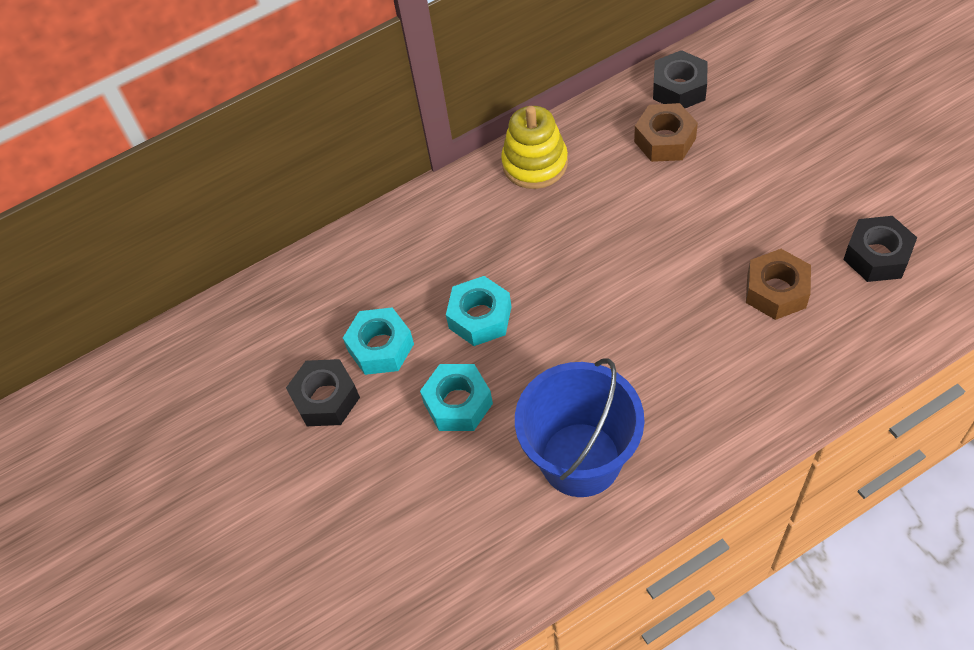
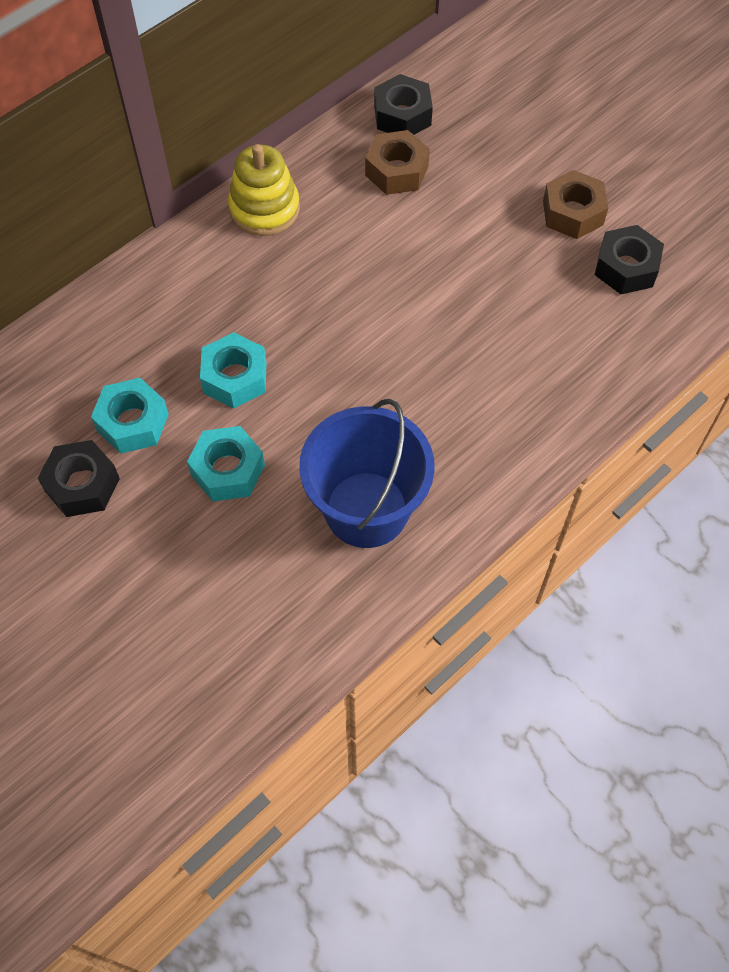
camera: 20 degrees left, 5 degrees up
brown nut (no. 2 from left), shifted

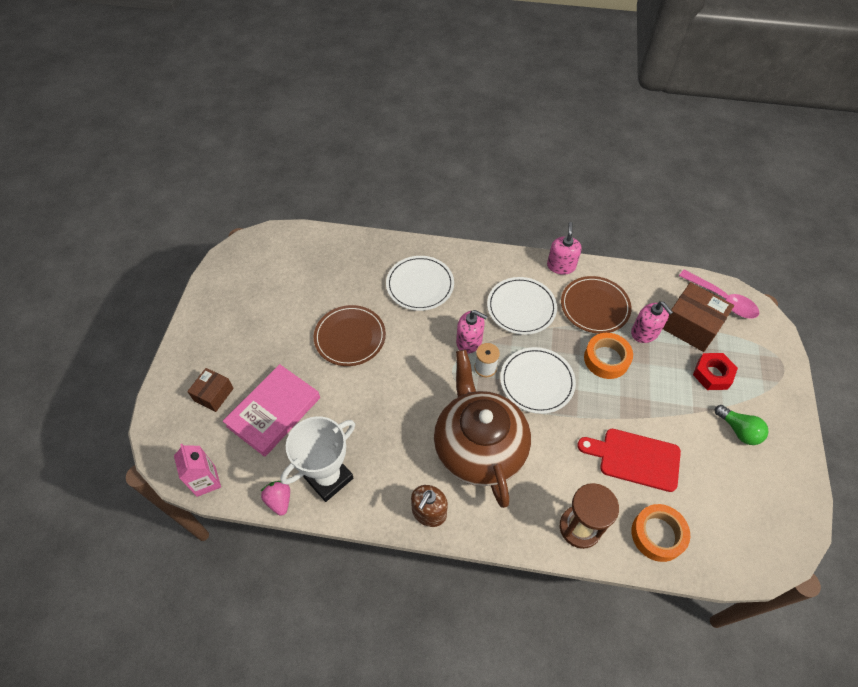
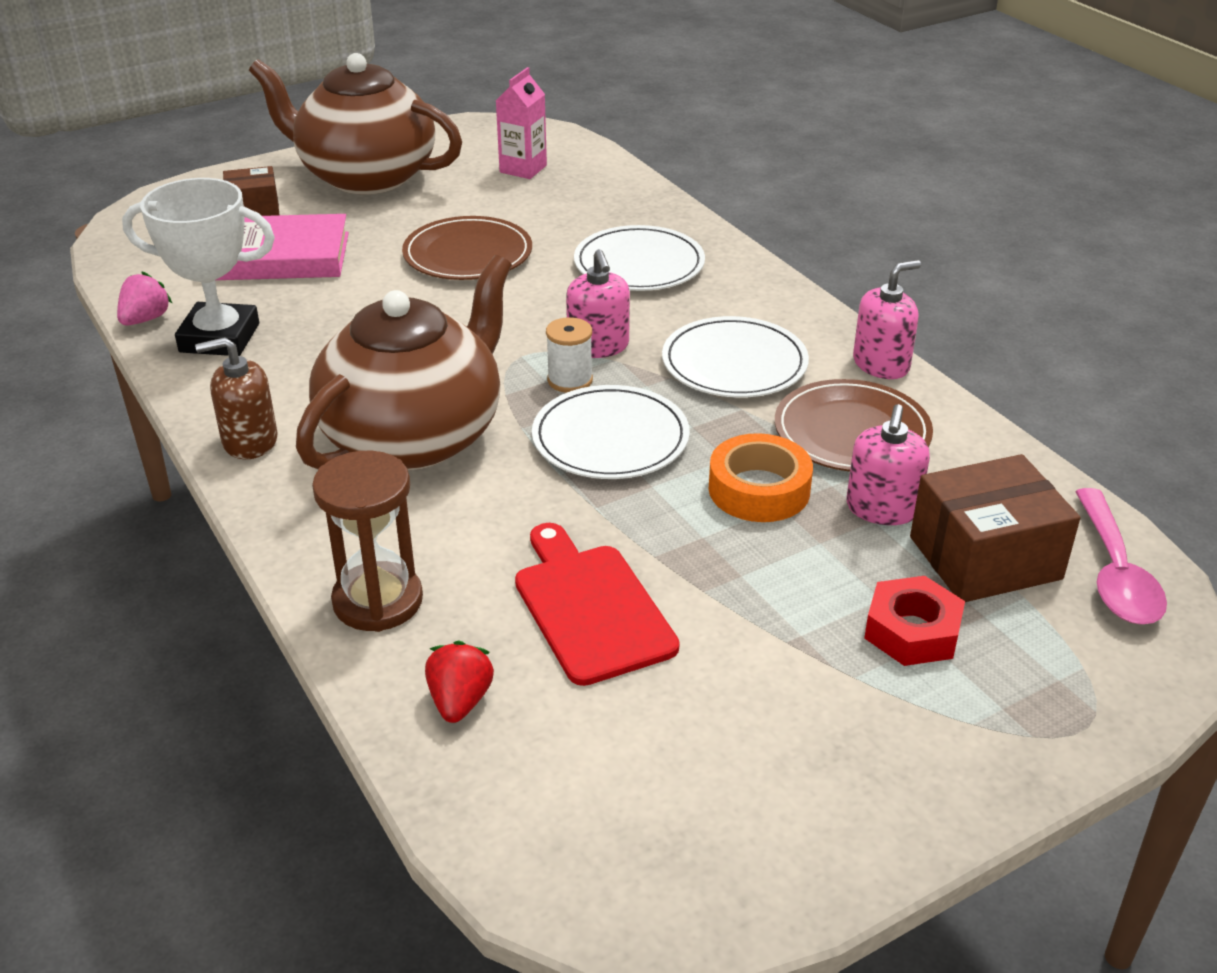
camera: 50 degrees right, 20 degrees down
none -> brown teapot (no. 1 from left)
orange tape (no. 2 from left) -> red strawberry
pink carton, shifted
brown box (no. 2 from left), 75 degrees clockwise
green light bulb -> none

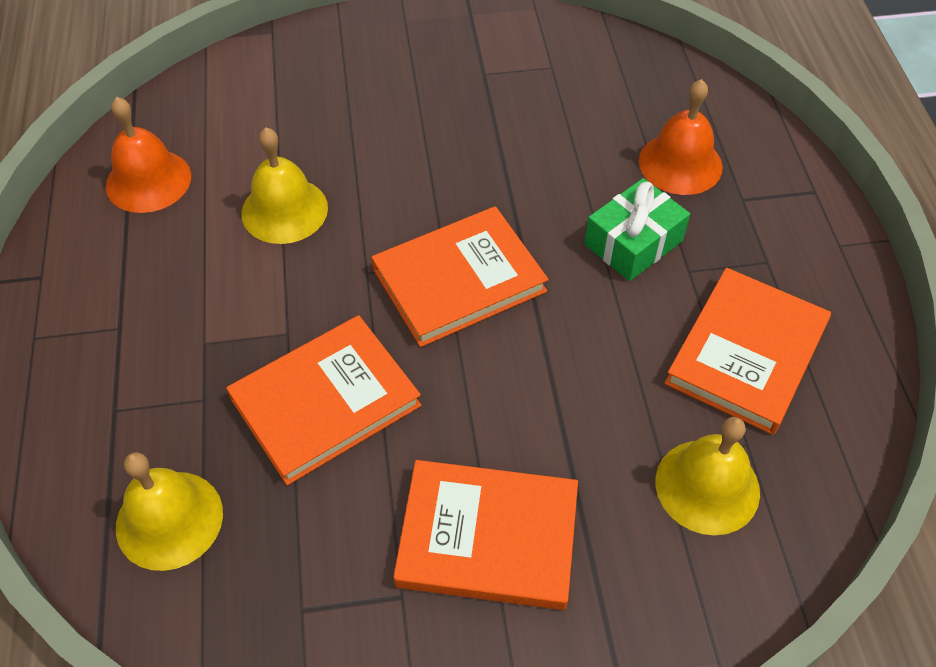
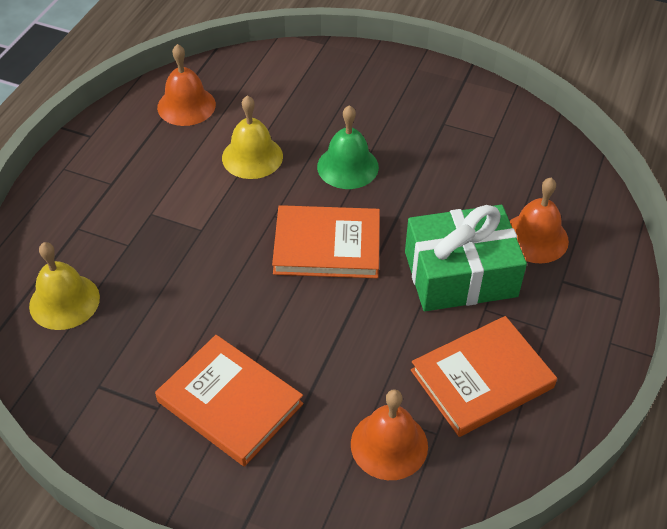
camera: 30 degrees right, 5 degrees down
none -> green bell
yellow bell (no. 3 from left) -> orange bell (no. 2 from left)
green gift, x1.62
orange book (no. 1 from left) -> none

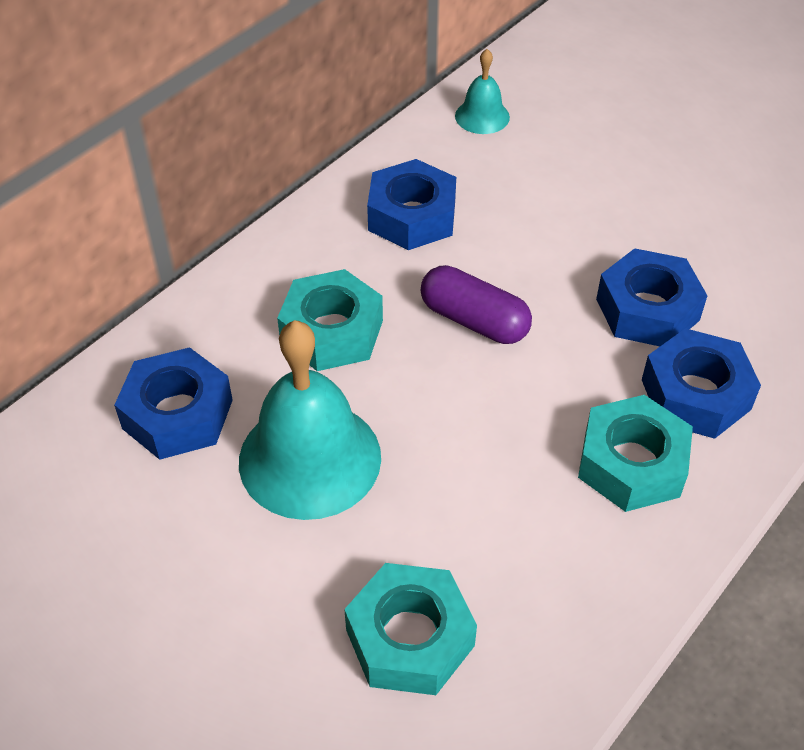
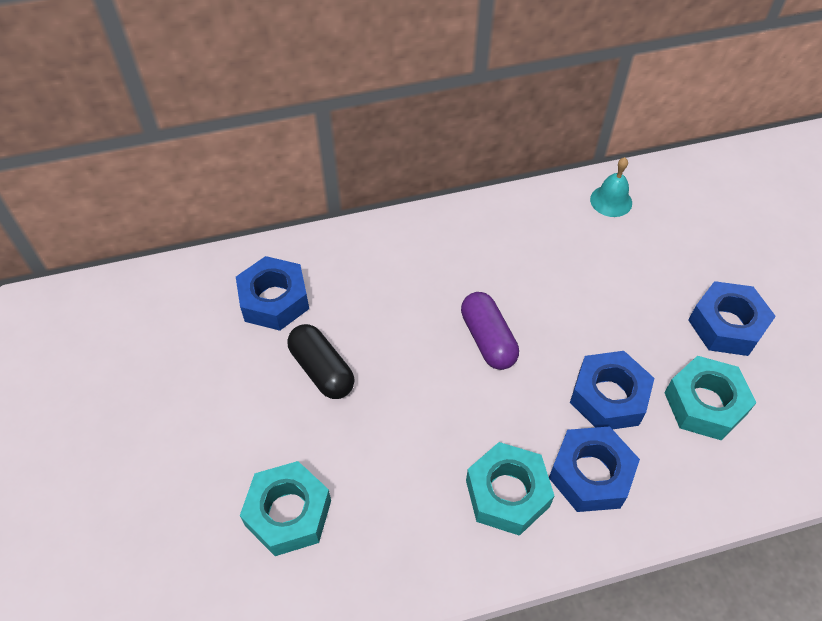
camera: 35 degrees right, 5 degrees up
turquoise bell (no. 1 from left) -> black capsule
turquoise nut (no. 1 from left in the first image) -> turquoise nut (no. 3 from left), shifted
blue nut (no. 2 from left in the first image) -> blue nut (no. 4 from left), shifted

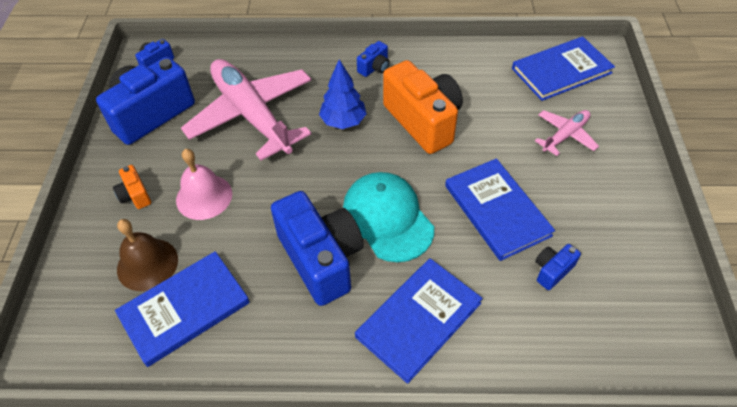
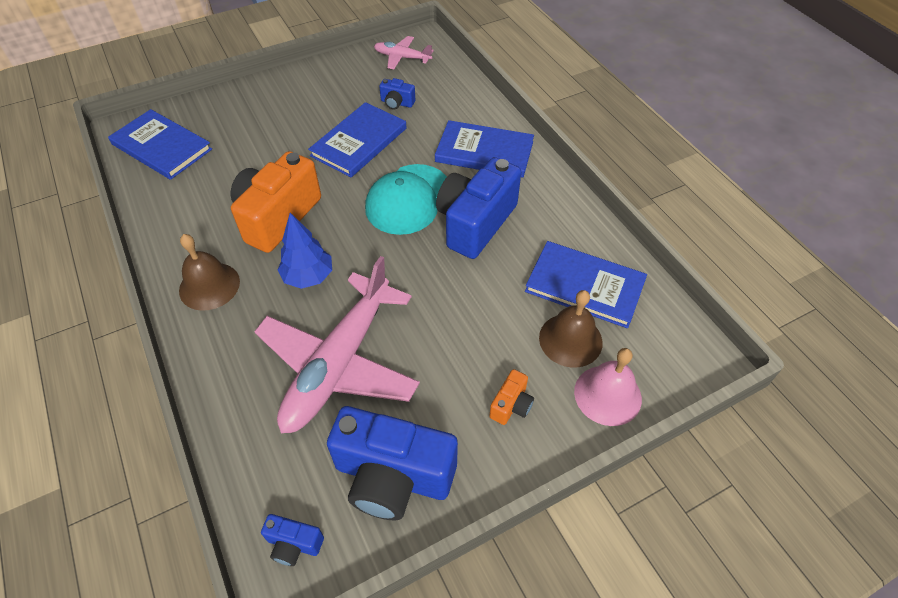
camera: 120 degrees left, 0 degrees up
blue camera (no. 4 from left) -> brown bell (no. 1 from left)
pink plane (no. 2 from left), shifted
pink bell, shifted

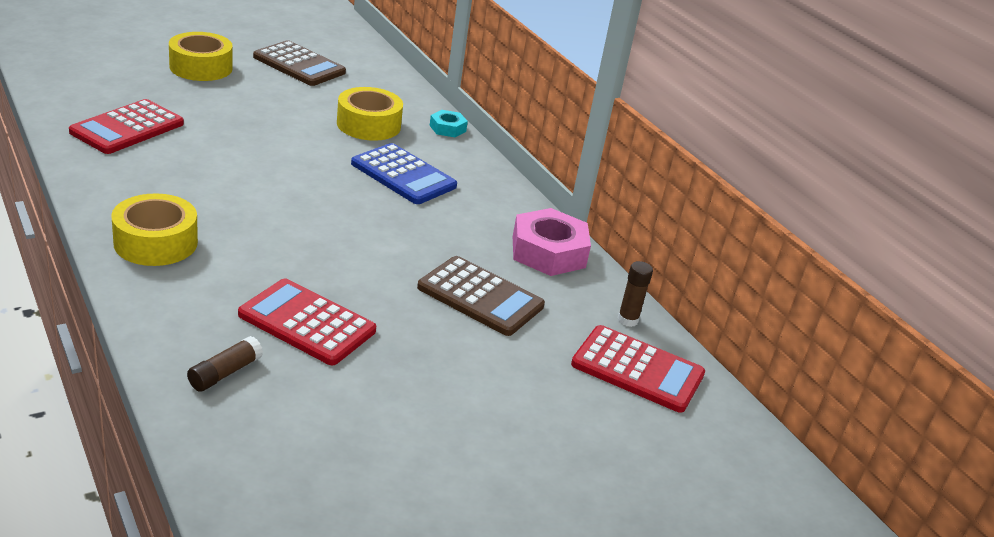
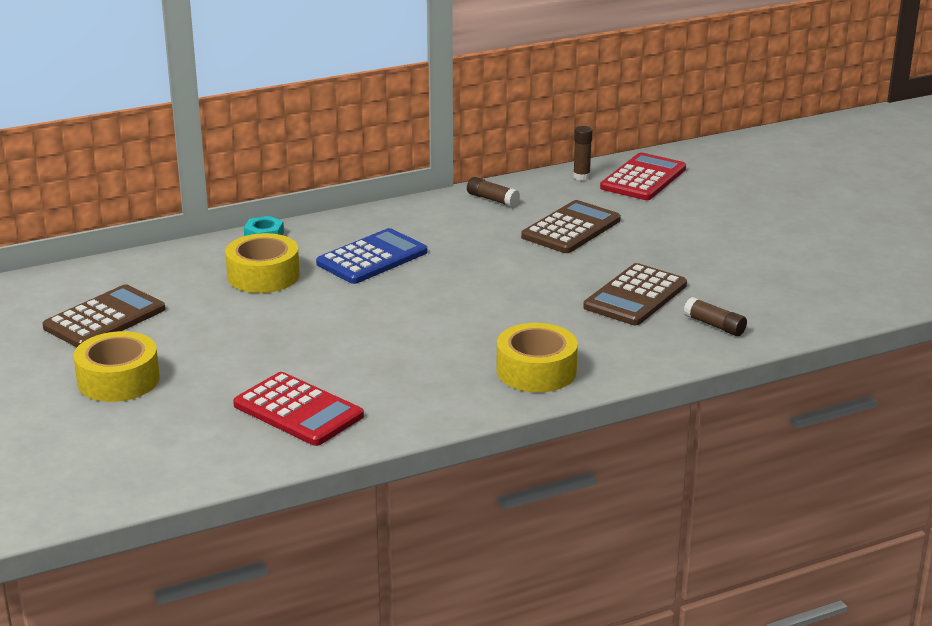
camera: 80 degrees left, 5 degrees down
pink nut -> brown glue stick (no. 1 from left)
red calculator (no. 2 from left) -> brown calculator (no. 3 from left)

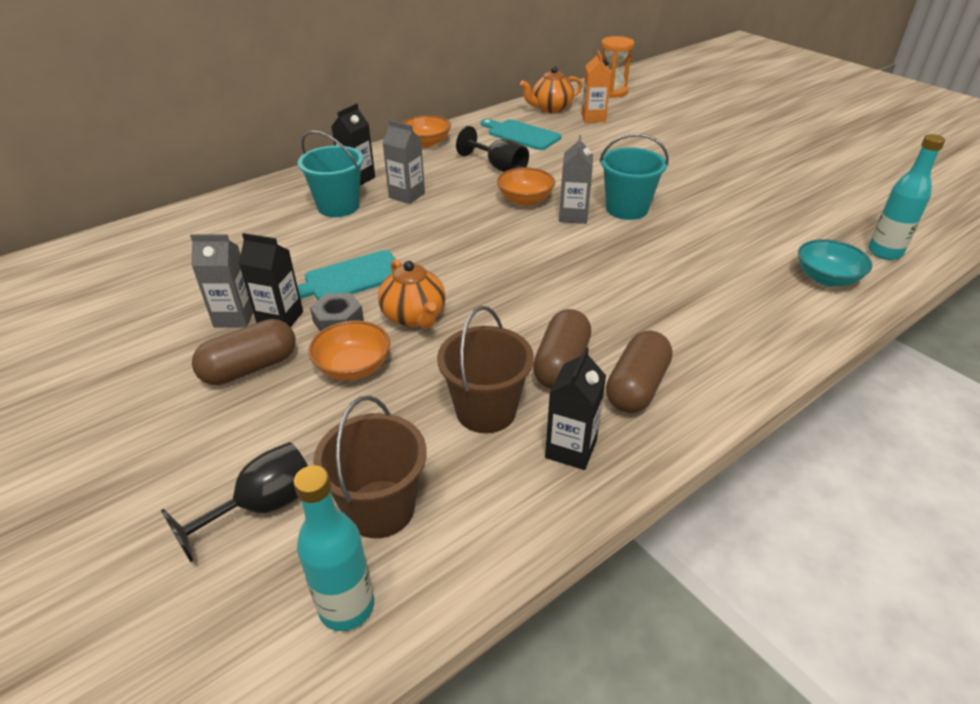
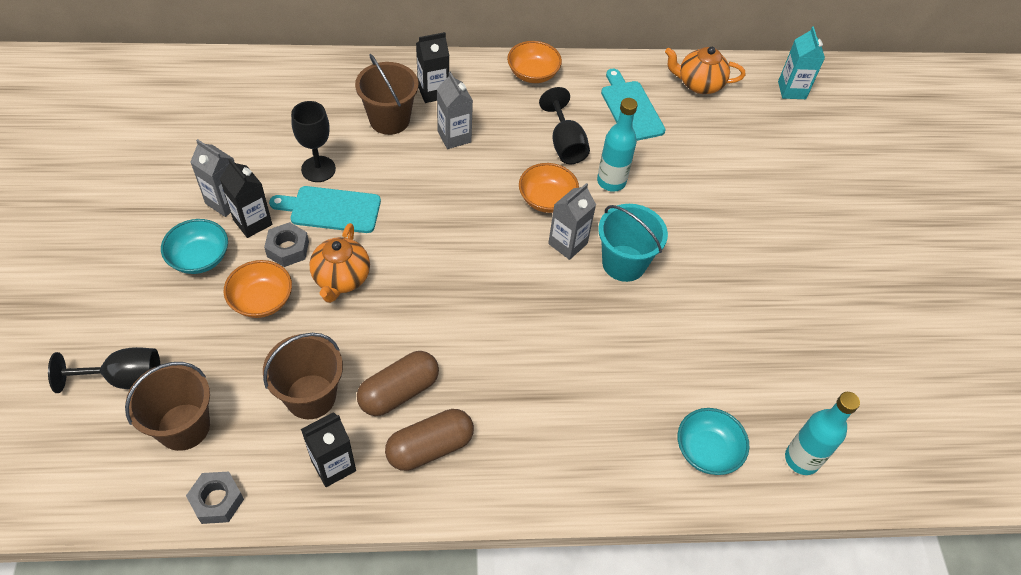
camera: 30 degrees right, 15 degrees up
brown capsule (no. 1 from left) -> turquoise bowl (no. 1 from left)
none -> grey nut (no. 1 from left)
none -> black goblet (no. 2 from left)
turquoise bucket (no. 1 from left) -> brown bucket (no. 3 from left)
turquoise bottle (no. 1 from left), shifted
orange hourglass -> turquoise carton
orange carton -> none

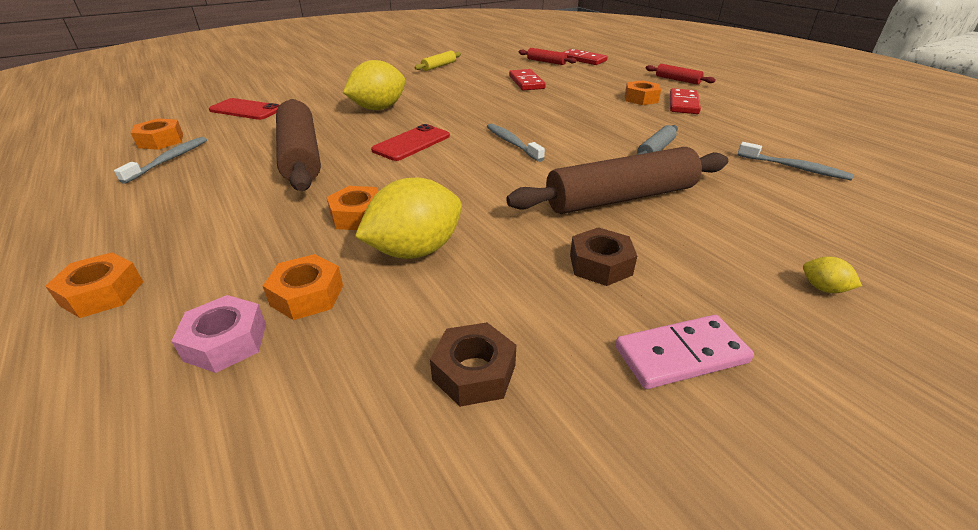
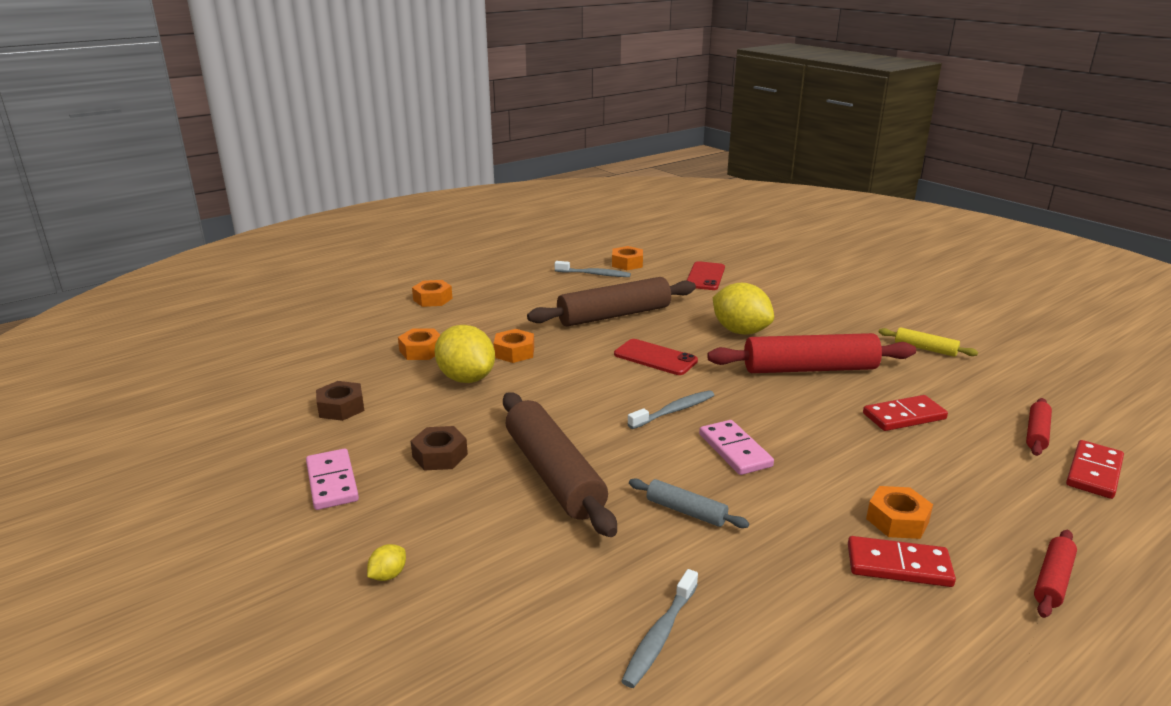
camera: 85 degrees right, 10 degrees down
none -> pink domino (no. 2 from left)
none -> red rolling pin (no. 1 from left)
pink nut -> none

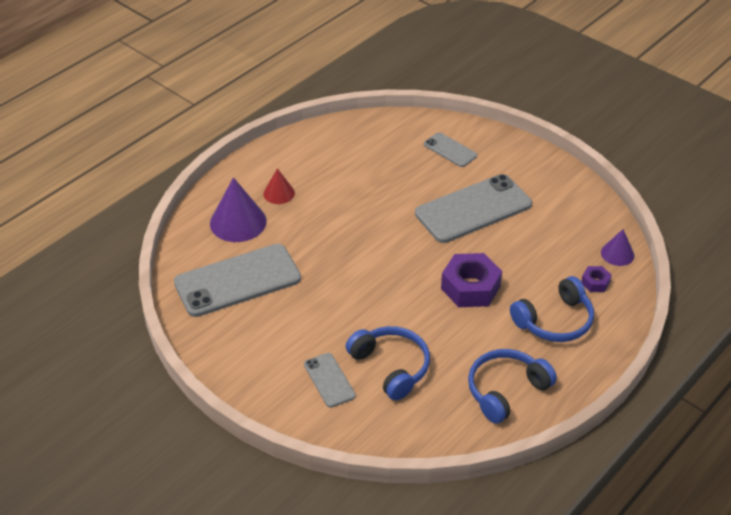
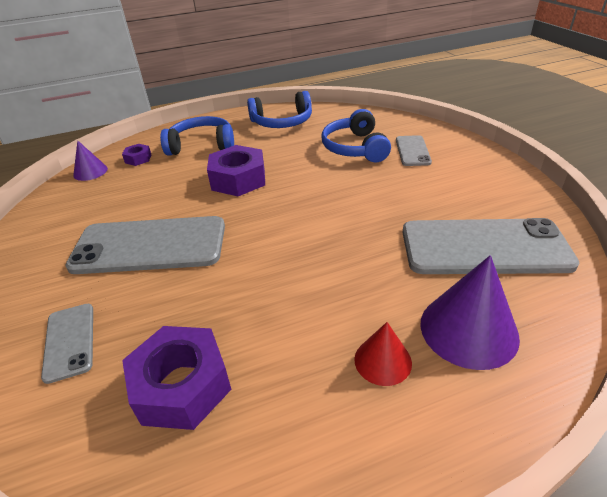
camera: 150 degrees left, 5 degrees down
none -> purple nut (no. 2 from left)

